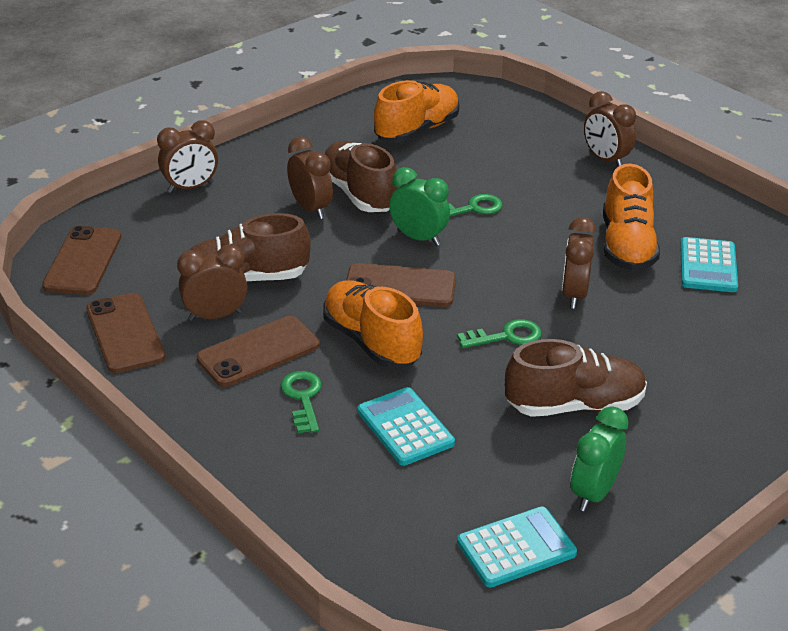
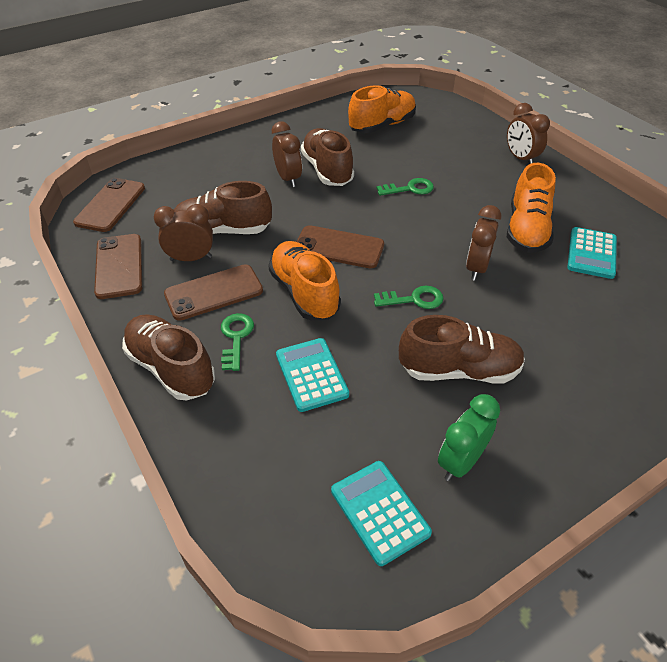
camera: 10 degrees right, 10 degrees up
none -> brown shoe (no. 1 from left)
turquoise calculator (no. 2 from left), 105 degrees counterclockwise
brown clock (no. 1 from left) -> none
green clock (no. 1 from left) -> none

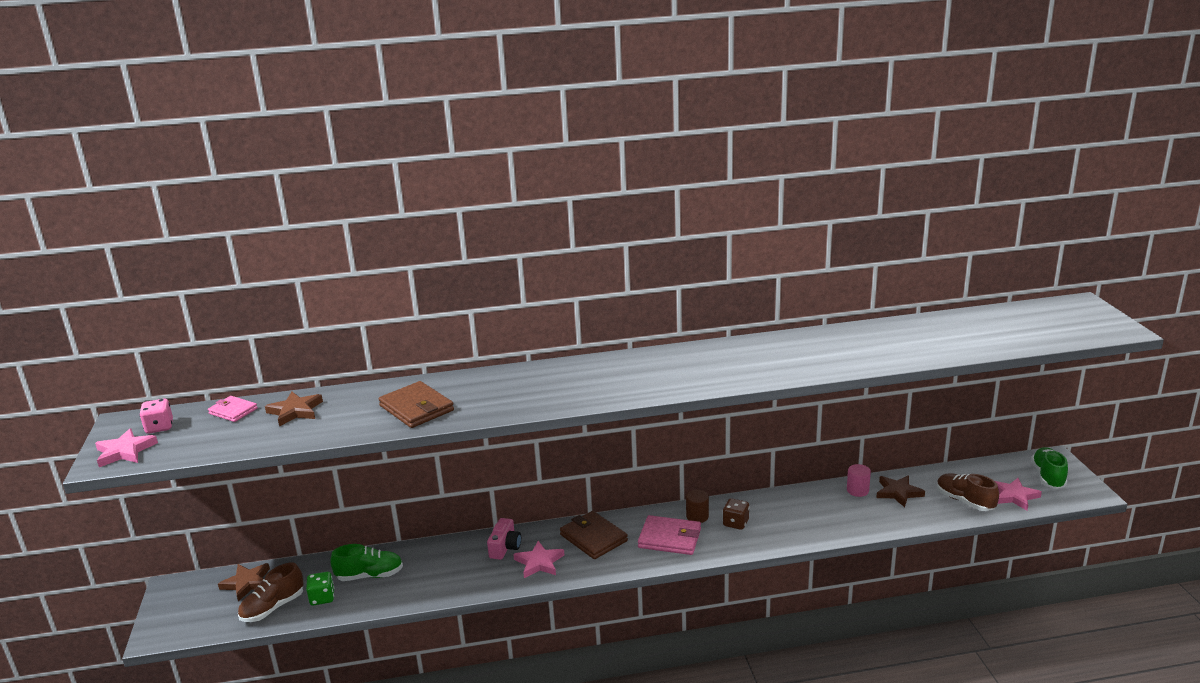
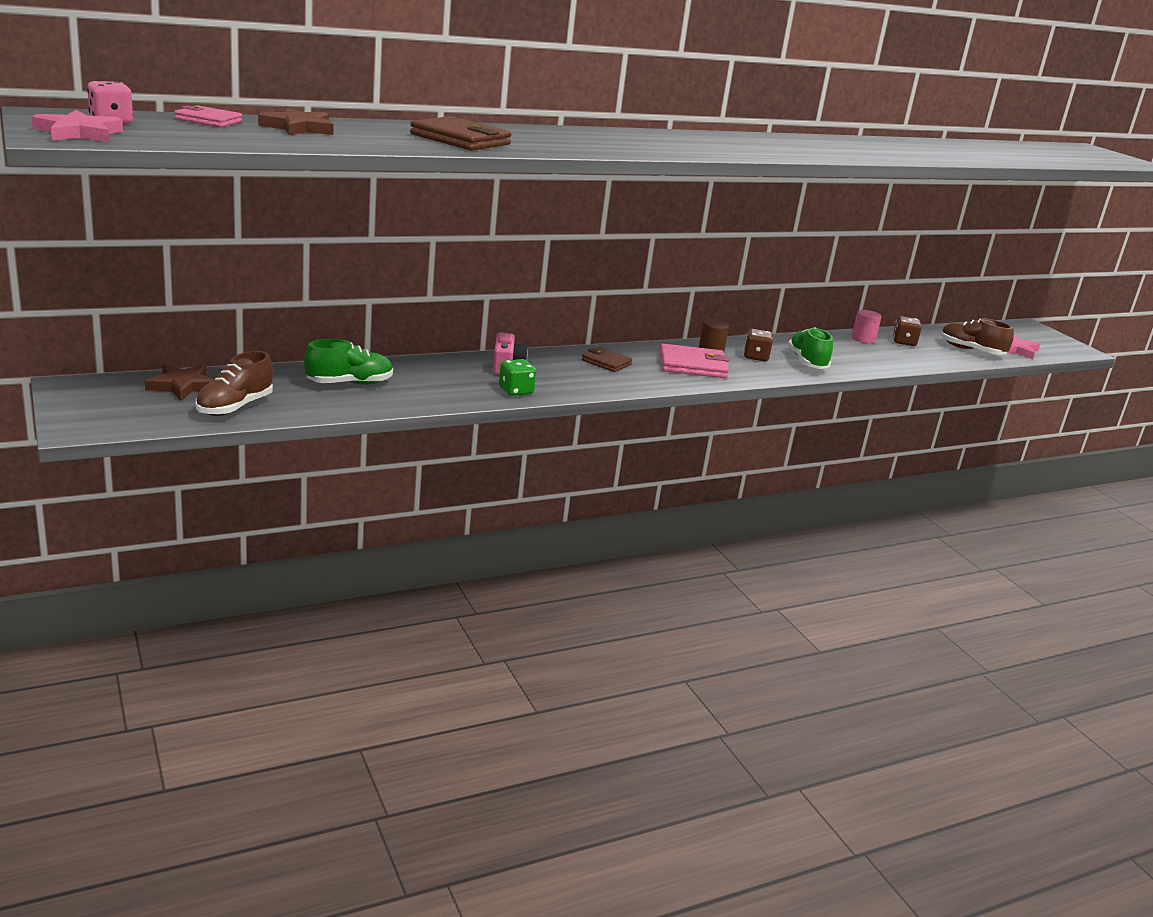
camera: 20 degrees left, 0 degrees up
green dice, shifted
brown wallet (no. 2 from left), x0.61
green shoe (no. 2 from left), shifted
brown star (no. 3 from left) -> brown dice (no. 2 from left)
pink star (no. 2 from left) -> none

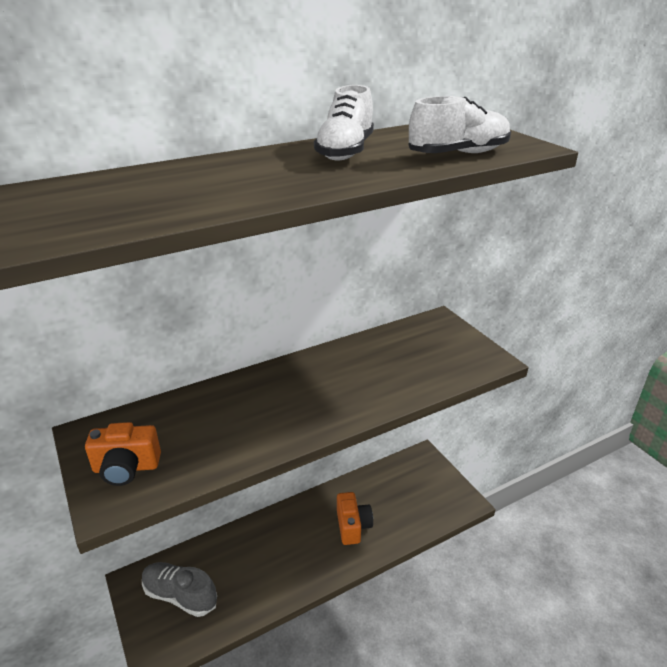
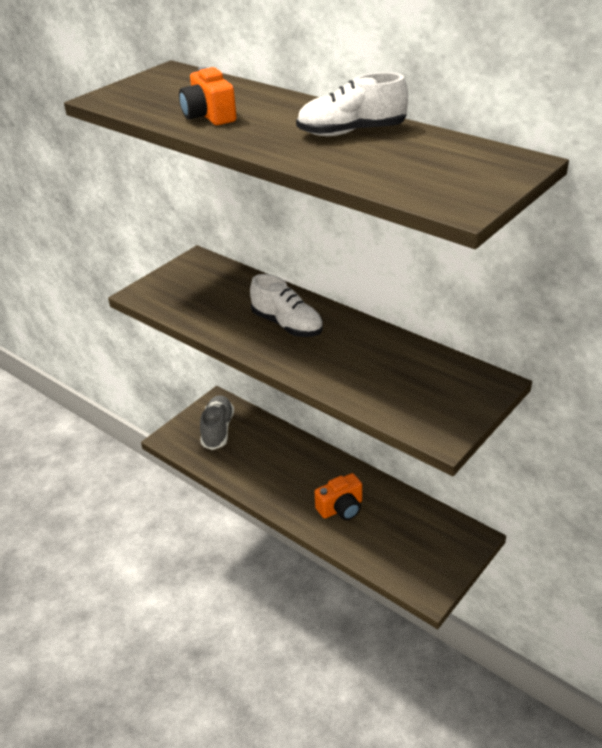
camera: 70 degrees right, 5 degrees up
orange camera (no. 1 from left), shifted
white shoe (no. 2 from left in the first image) -> white shoe (no. 1 from left), shifted

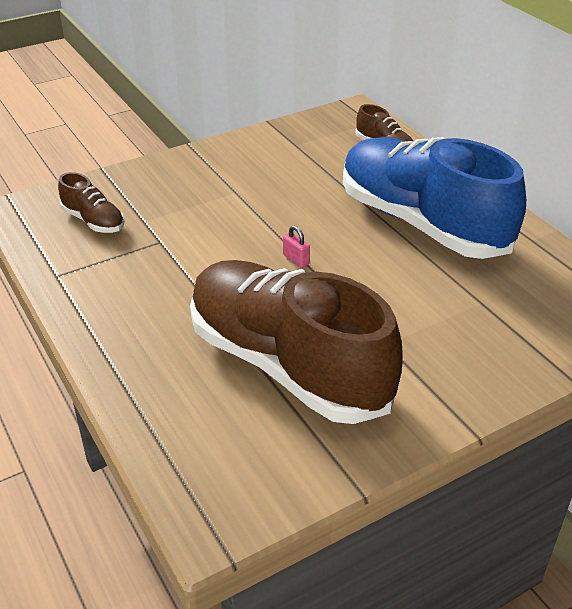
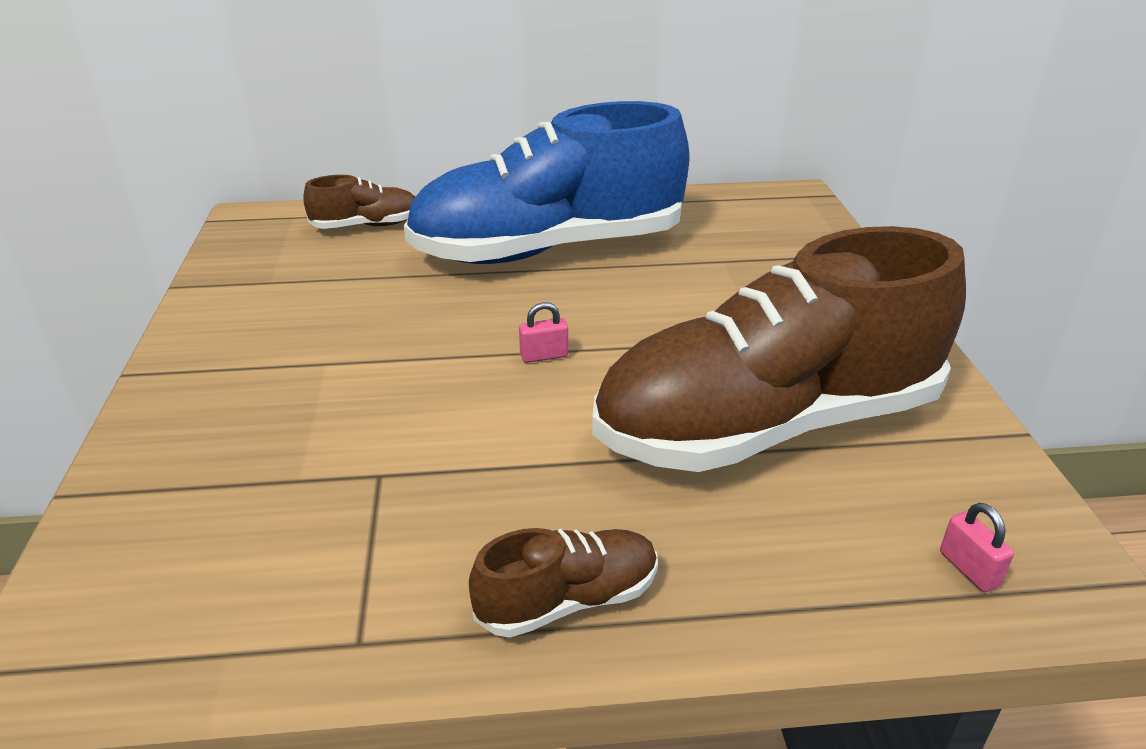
camera: 65 degrees left, 5 degrees down
brown shoe (no. 1 from left in the first image) -> brown shoe (no. 2 from left), shifted
none -> pink padlock (no. 2 from left)

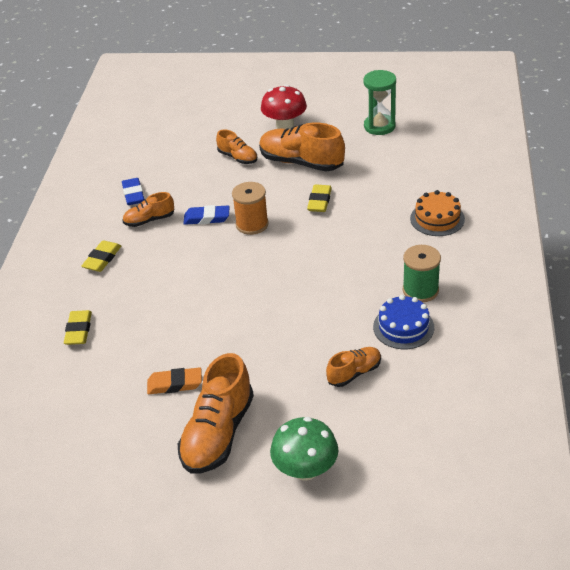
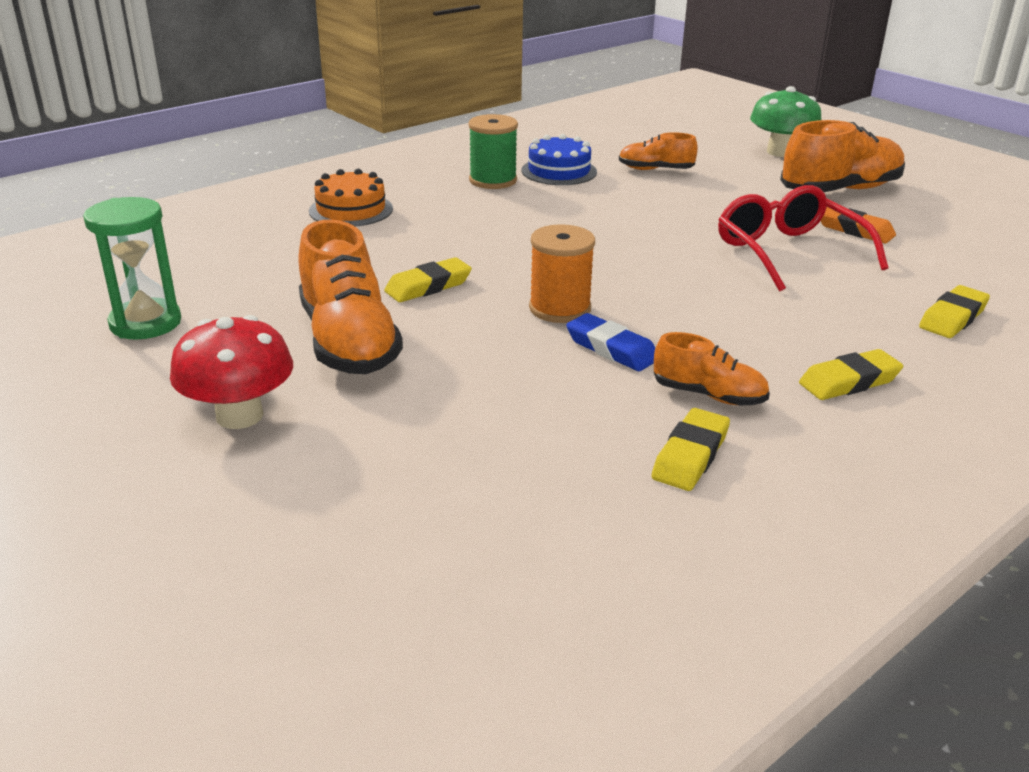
camera: 140 degrees left, 10 degrees down
blue eraser (no. 1 from left) -> yellow eraser (no. 2 from left)
none -> red glasses
orange shoe (no. 3 from left) -> none

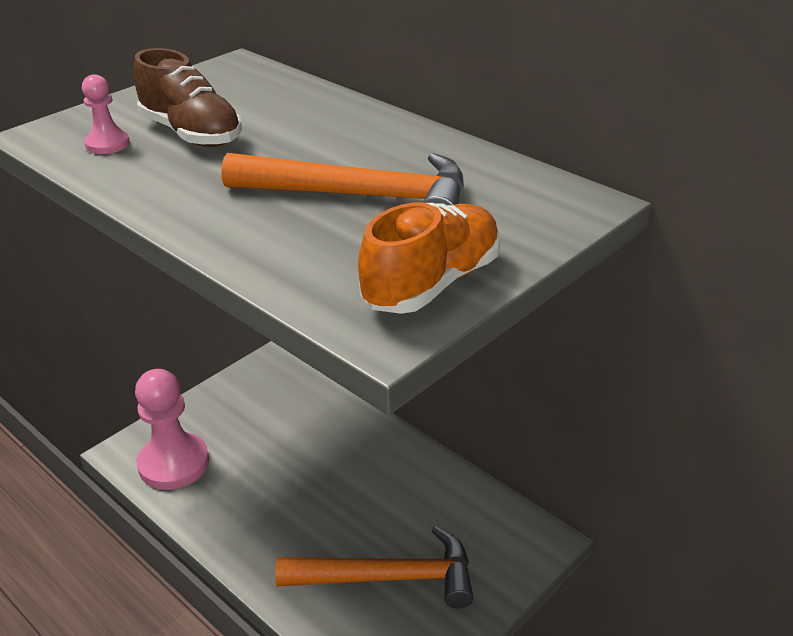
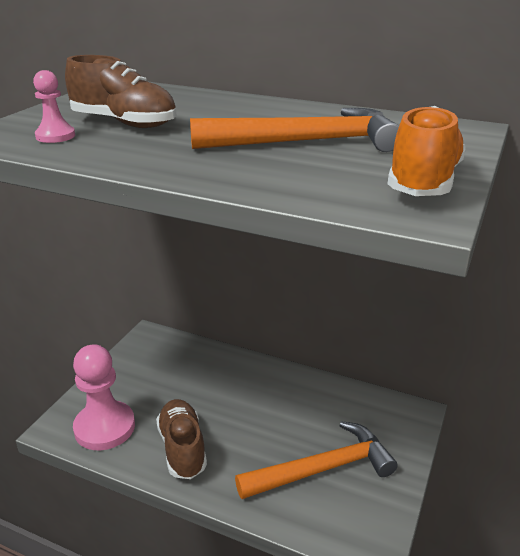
camera: 20 degrees left, 5 degrees down
none -> brown shoe (no. 2 from left)

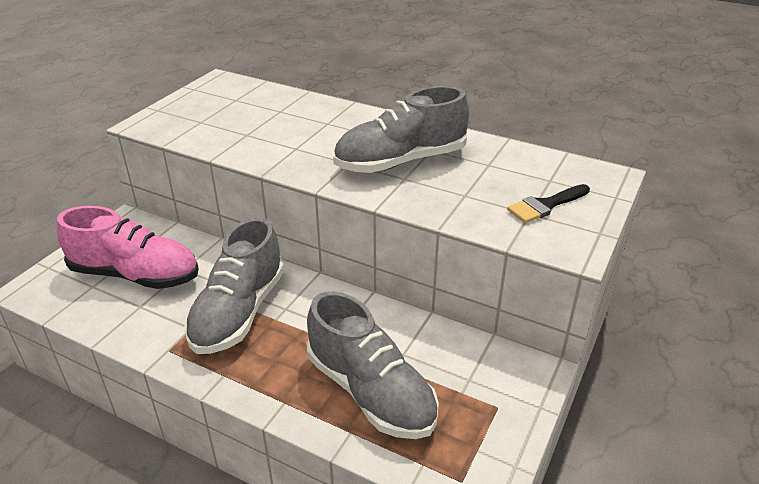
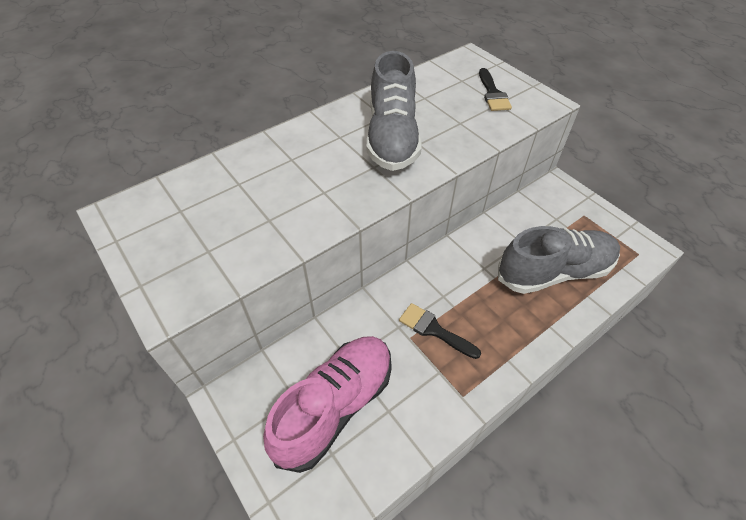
camera: 65 degrees left, 15 degrees up
grey shoe (no. 1 from left) -> black brush (no. 1 from left)

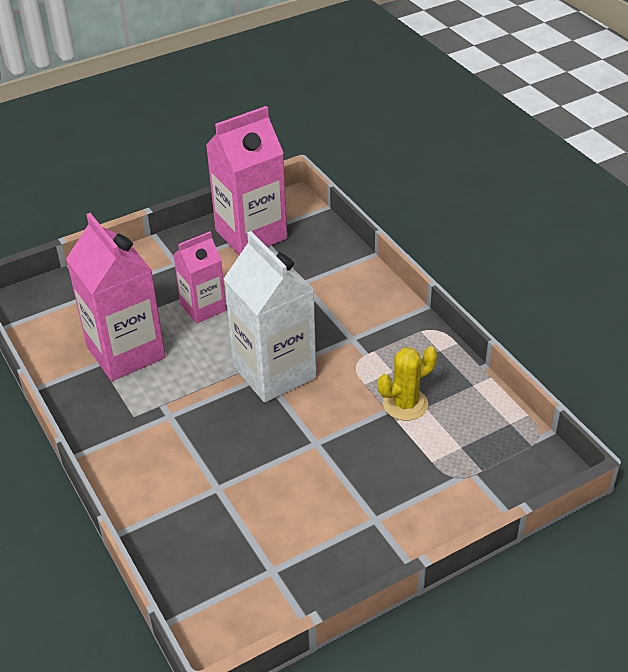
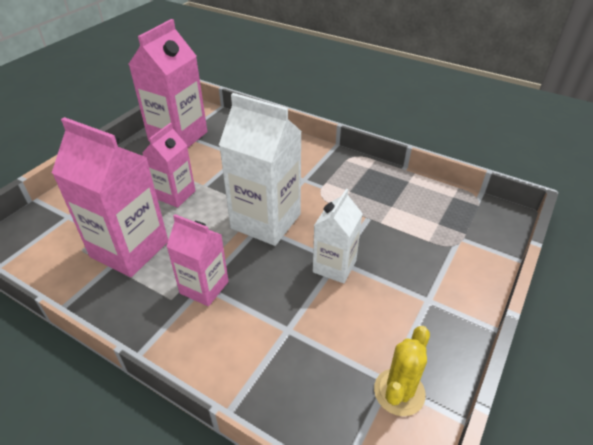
camera: 30 degrees left, 0 degrees up
none -> pink carton (no. 4 from left)
none -> white carton (no. 2 from left)
yellow cactus, shifted

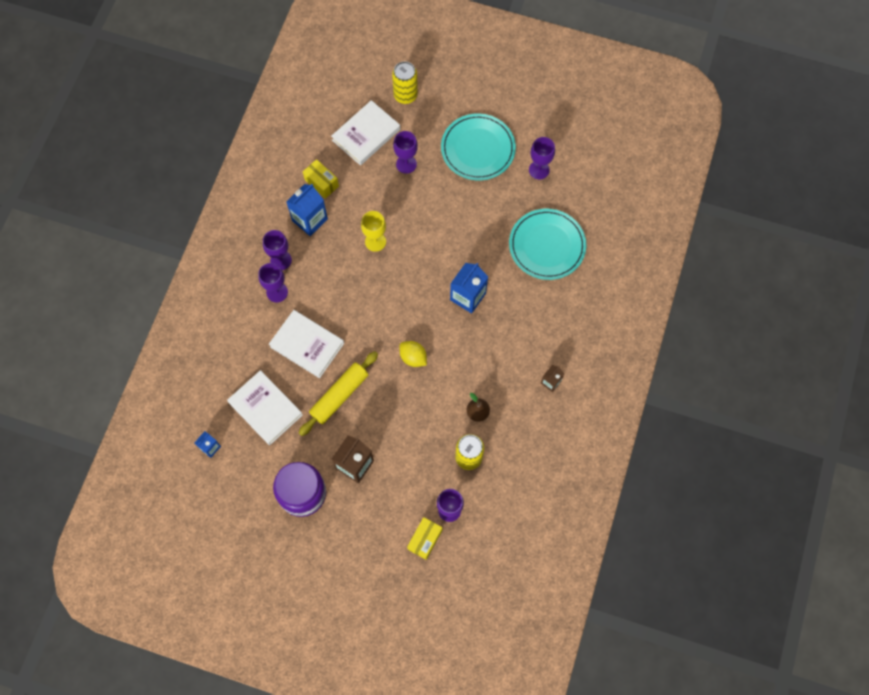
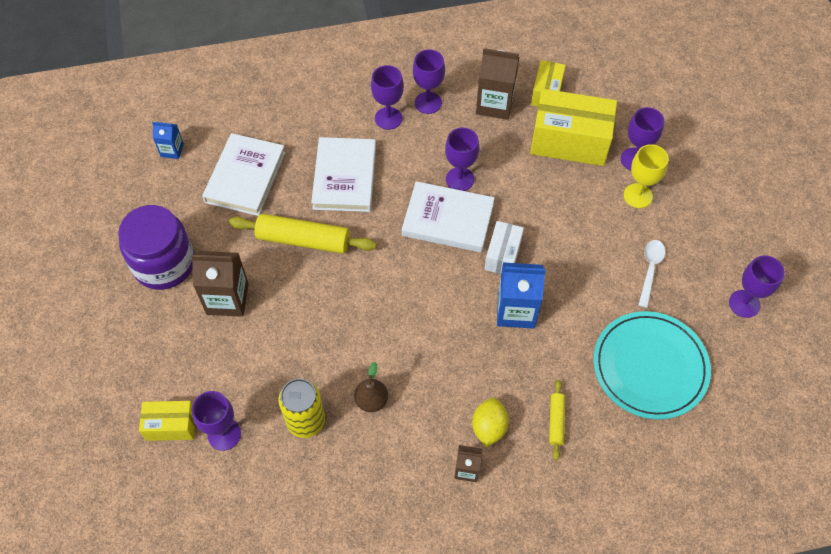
camera: 60 degrees right, 10 degrees down
white book (no. 3 from left), shifted
none -> purple goblet (no. 4 from left)
yellow lemon, shifted
blue carton (no. 2 from left) -> brown carton (no. 3 from left)
none -> white box
none -> yellow box (no. 3 from left)
none -> yellow rolling pin (no. 2 from left)
yellow goblet, shifted
none -> white spoon
yellow can (no. 1 from left) -> none
turquoise plate (no. 1 from left) -> none

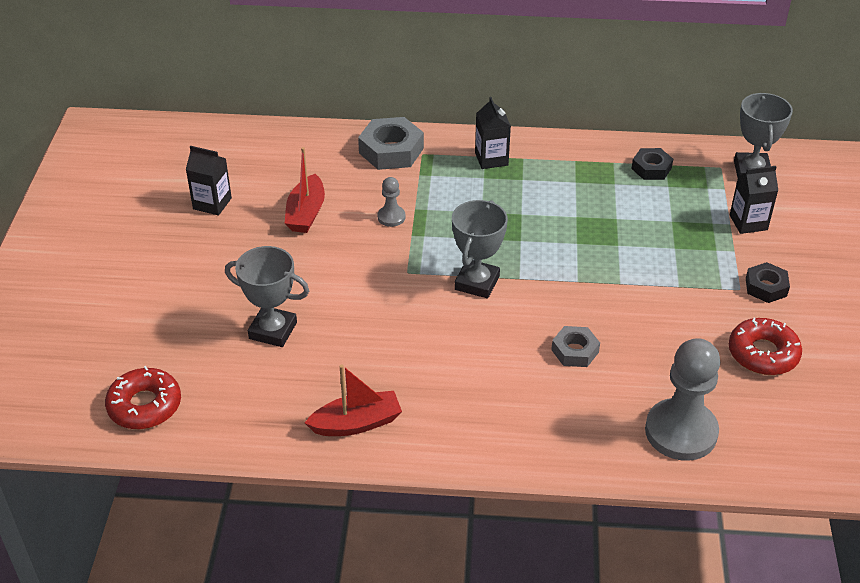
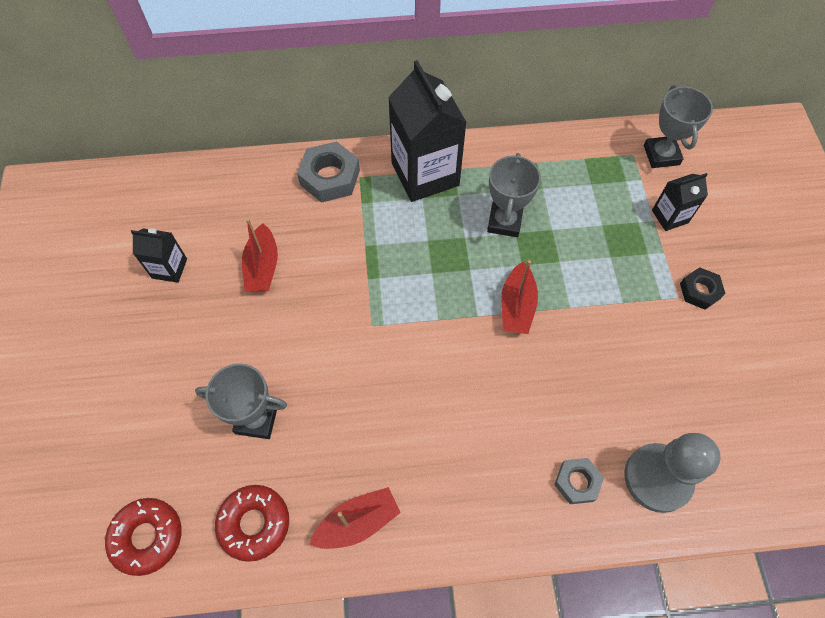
camera: 10 degrees left, 20 degrees up
red donut (no. 2 from left), shifted
black carton (no. 2 from left), x2.01
grey trophy (no. 2 from left), shifted
none -> red boat (no. 3 from left)
grey nut (no. 2 from left), shifted
grey pawn (no. 1 from left) -> none
black nut (no. 1 from left) -> none

